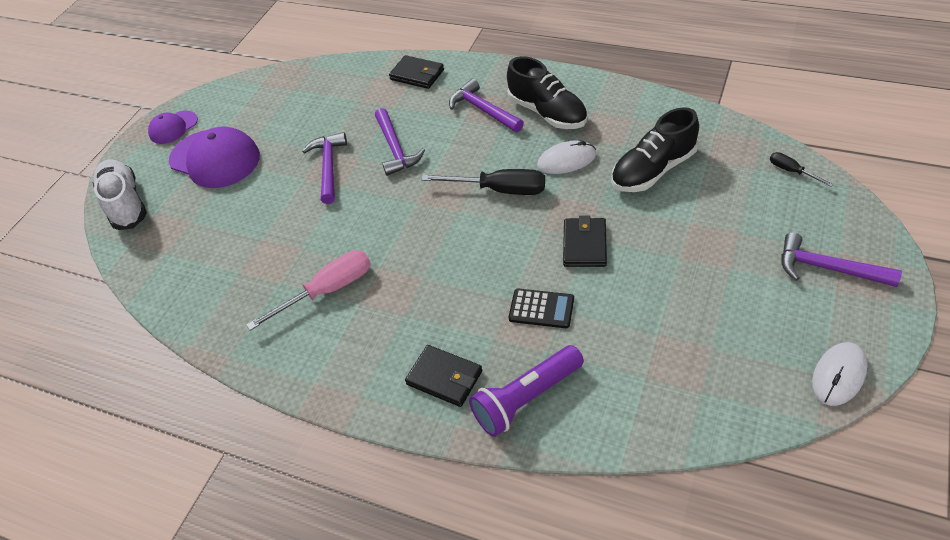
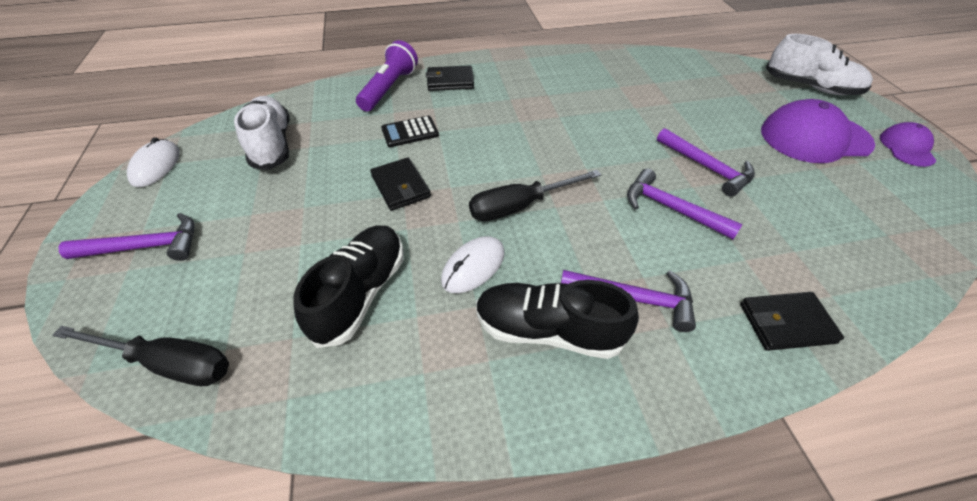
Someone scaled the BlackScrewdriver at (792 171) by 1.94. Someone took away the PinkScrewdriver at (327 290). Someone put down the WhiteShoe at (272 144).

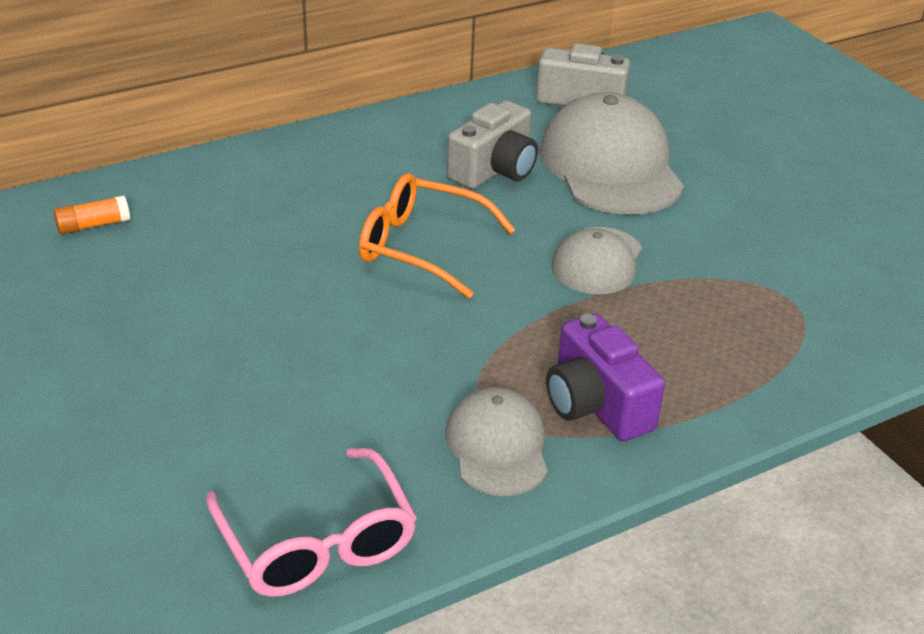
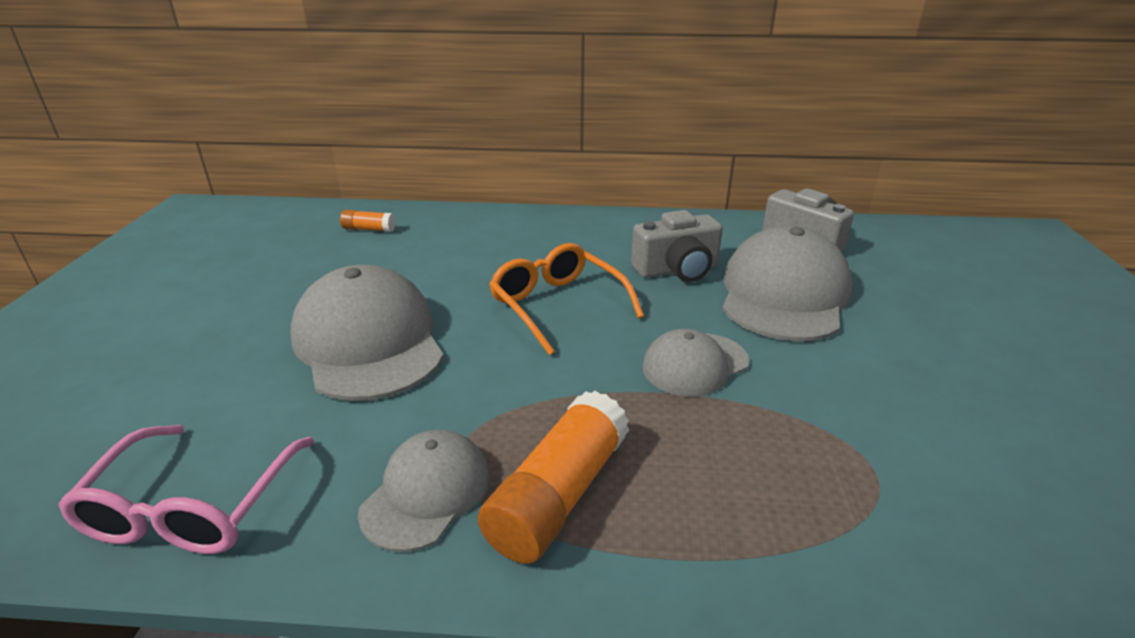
Someone swapped the PurpleCamera at (596 405) for the OrangeGlueStick at (558 495). Someone put down the GreyCap at (368 342).

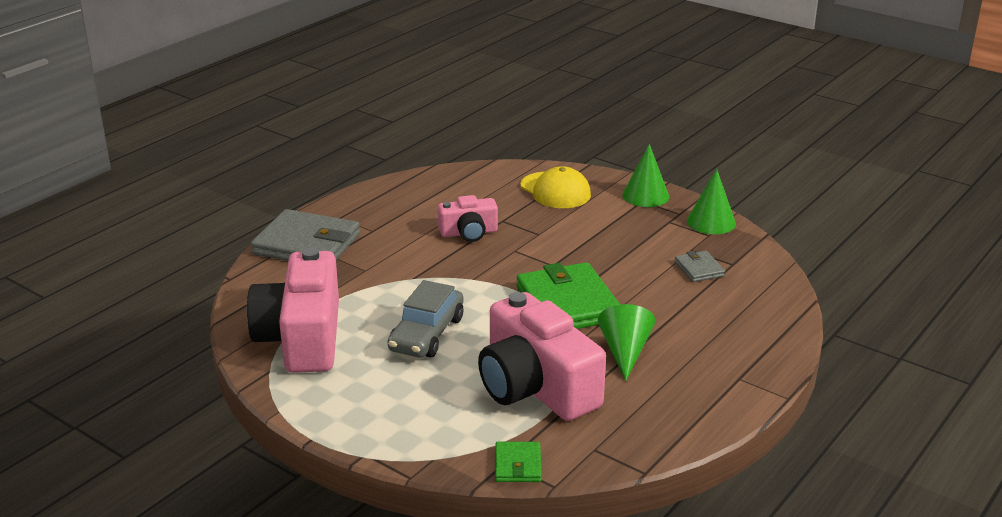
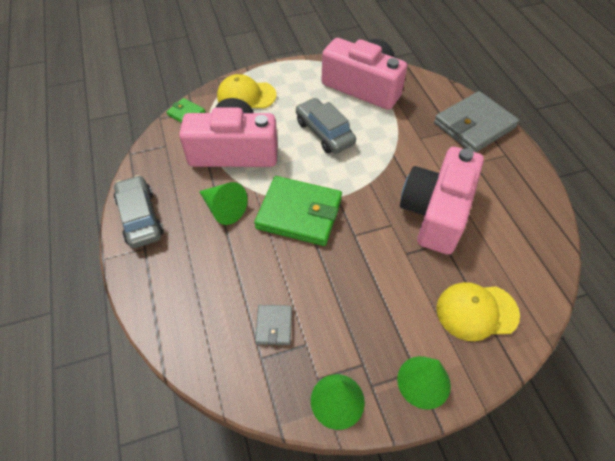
Someone scaled the PinkCamera at (469 233) by 1.92. Someone rotated the GreyWallet at (699 269) by 75 degrees clockwise. Someone put down the YellowCap at (246 96). Someone put down the GreyCar at (140 218).

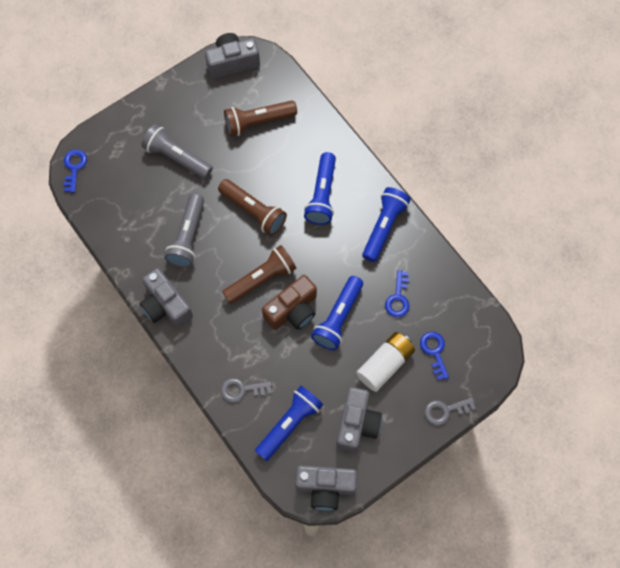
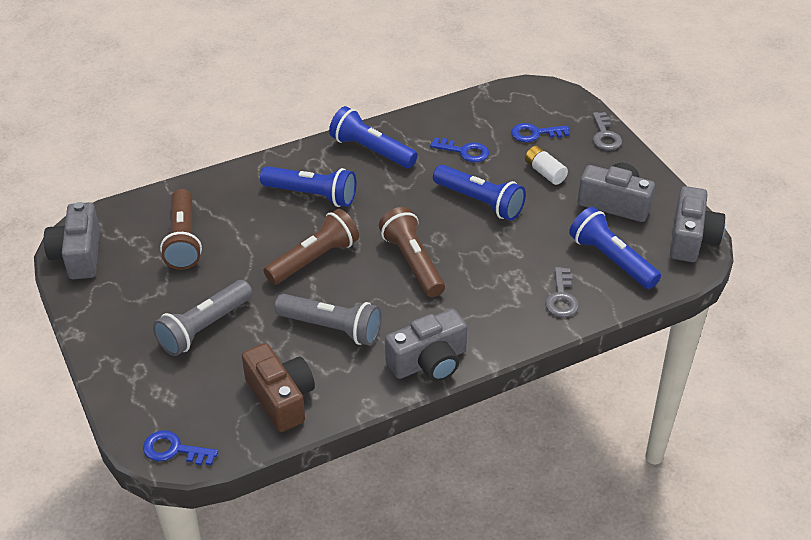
Someone carried the BrownCamera from (292 310) to (281 398). Someone scaled the WhiteBattery at (385 364) by 0.62.

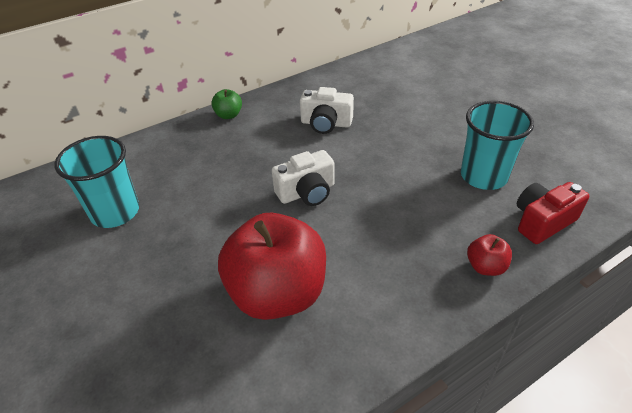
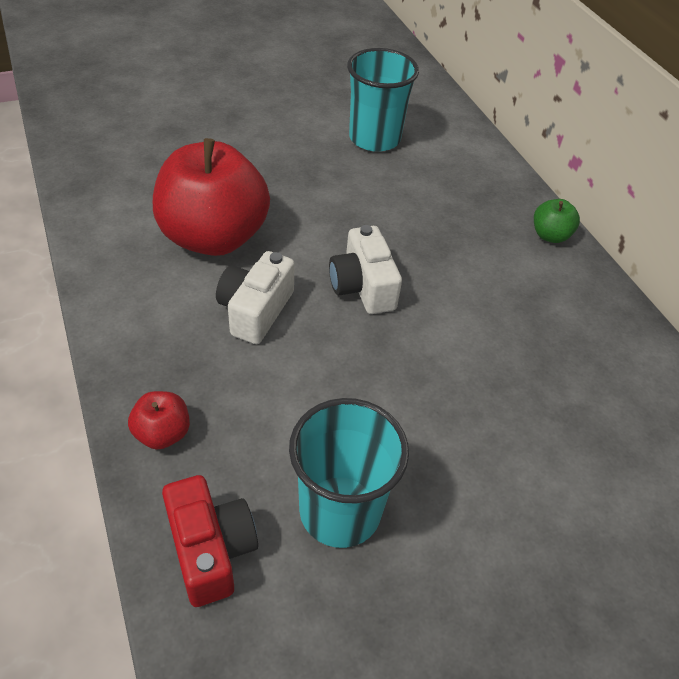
Someone carried the WhiteCamera from (326 123) to (255 311).

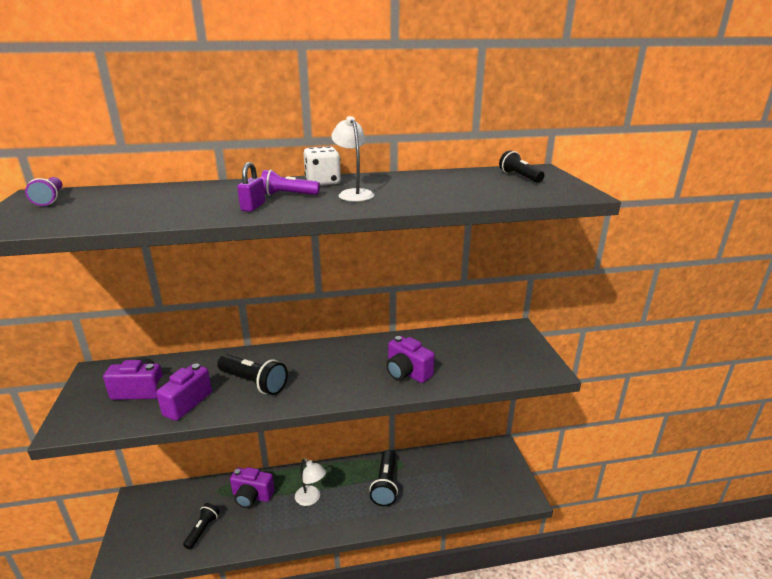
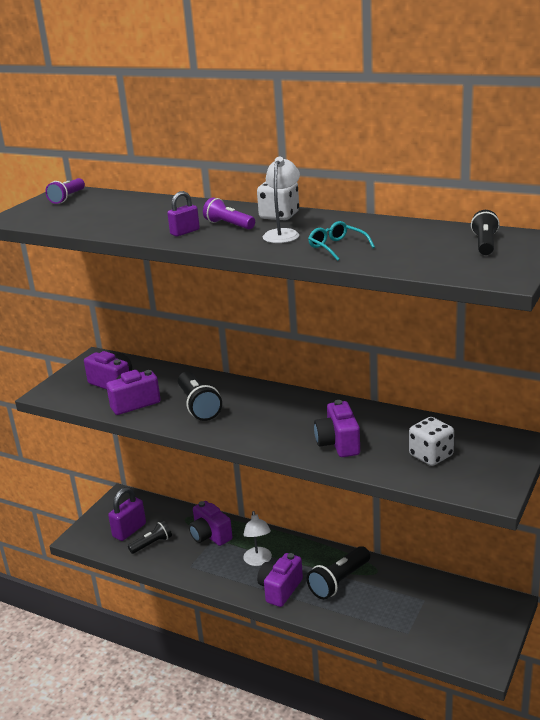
Someone put down the TurquoiseGlasses at (337 247). Someone put down the WhiteDice at (431 456). Someone put down the PurplePadlock at (129 530). Someone put down the PurpleCamera at (280 589).

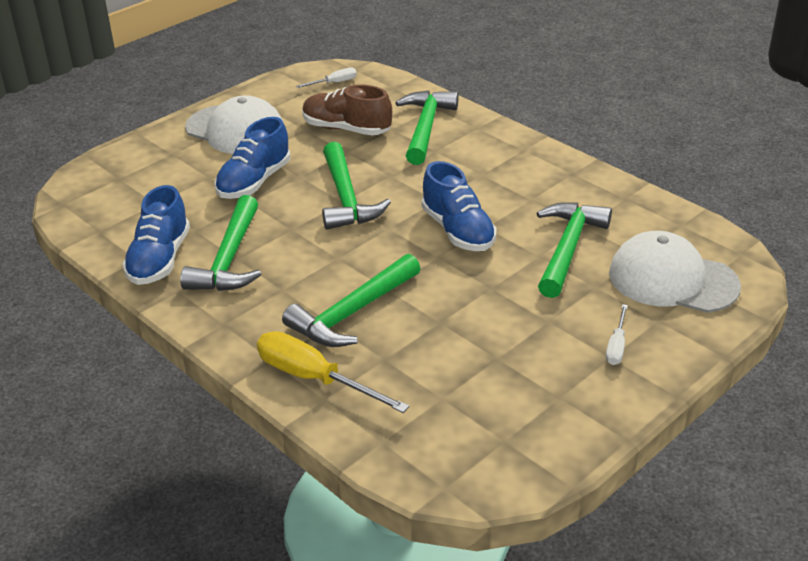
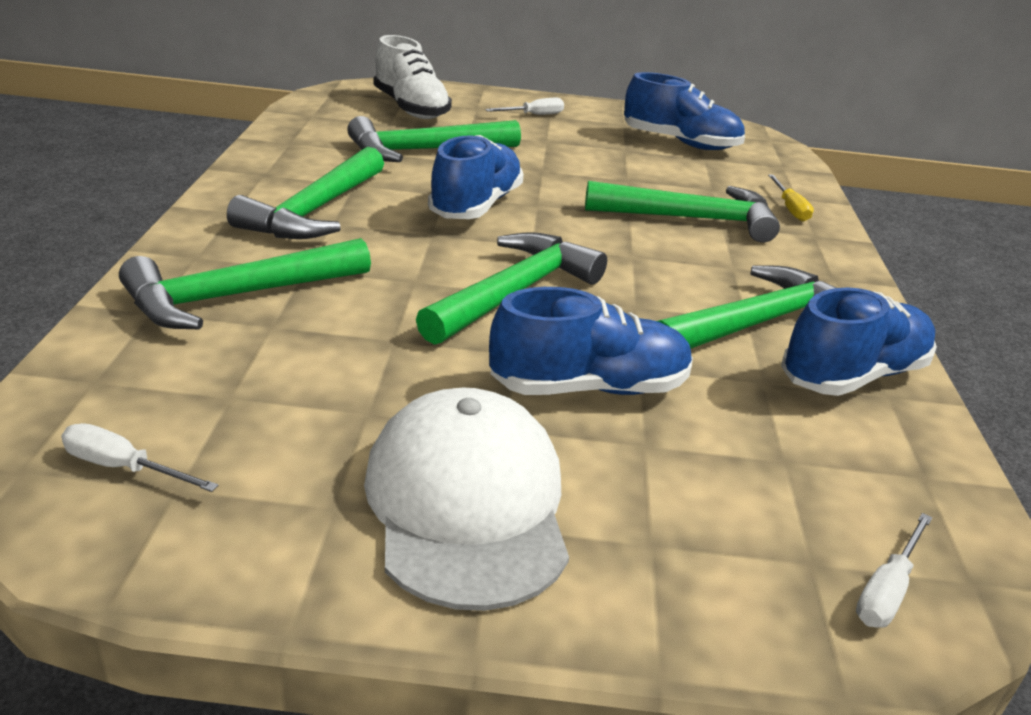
Someone took away the BrownShoe at (346 129). Someone swapped the WhiteCap at (672 280) for the WhiteShoe at (411 108). Someone scaled the YellowScrewdriver at (314 379) by 0.52. Someone put down the BlueShoe at (680 143). Someone put down the GreenHammer at (314 211). Someone put down the WhiteScrewdriver at (887 590).

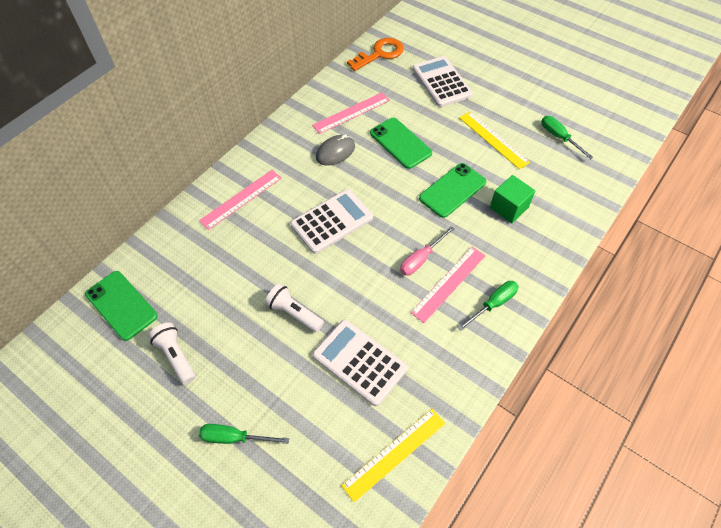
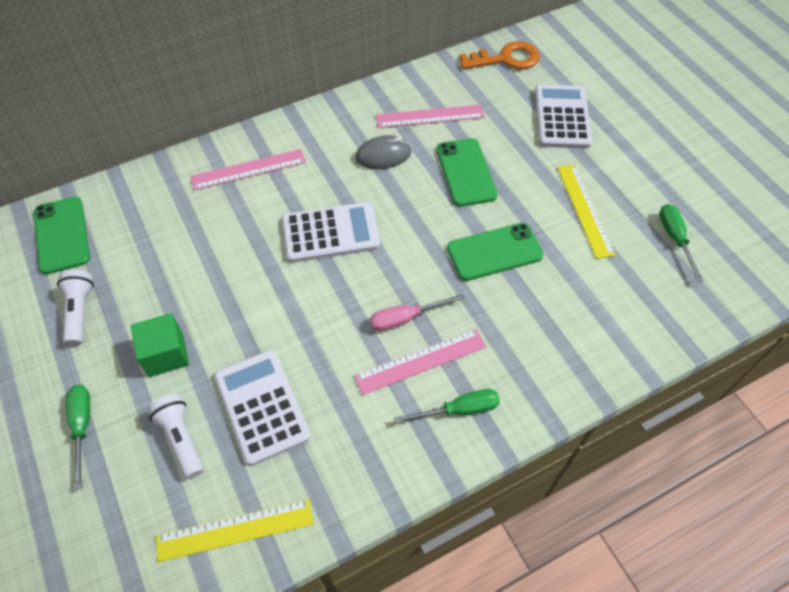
Someone carried the GreenCube from (509 207) to (166 354). Someone carried the WhiteFlashlight from (294 313) to (181 439). Someone rotated the GreenScrewdriver at (234 437) by 45 degrees clockwise.

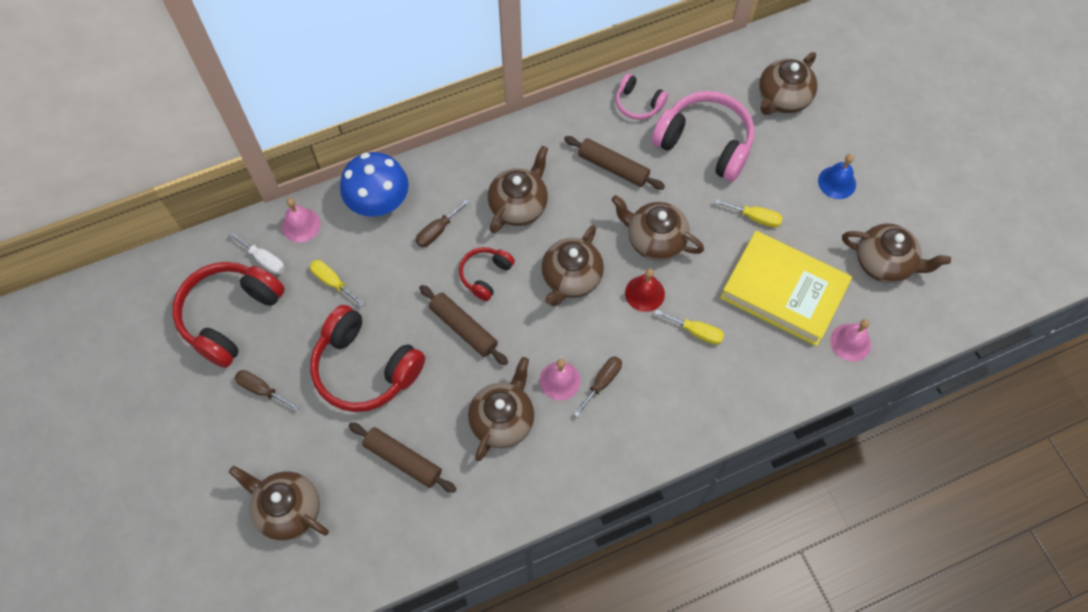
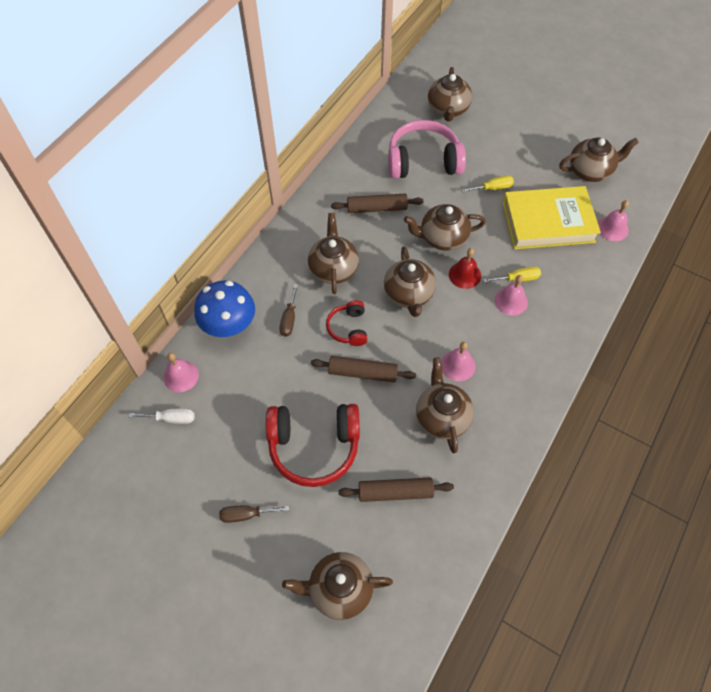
Someone took away the PinkHeadphones at (638 104). Someone took away the BlueBell at (837 182). Someone took away the YellowScrewdriver at (332 282). Someone took away the RedHeadphones at (230 316). Someone took away the BrownScrewdriver at (602 382). Someone put down the PinkBell at (511 301).

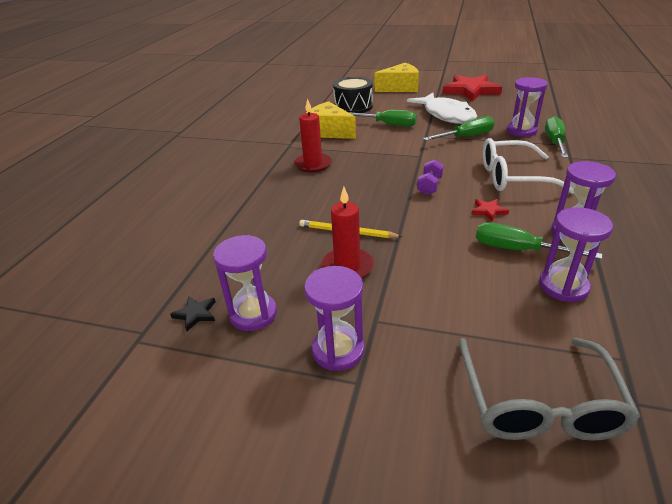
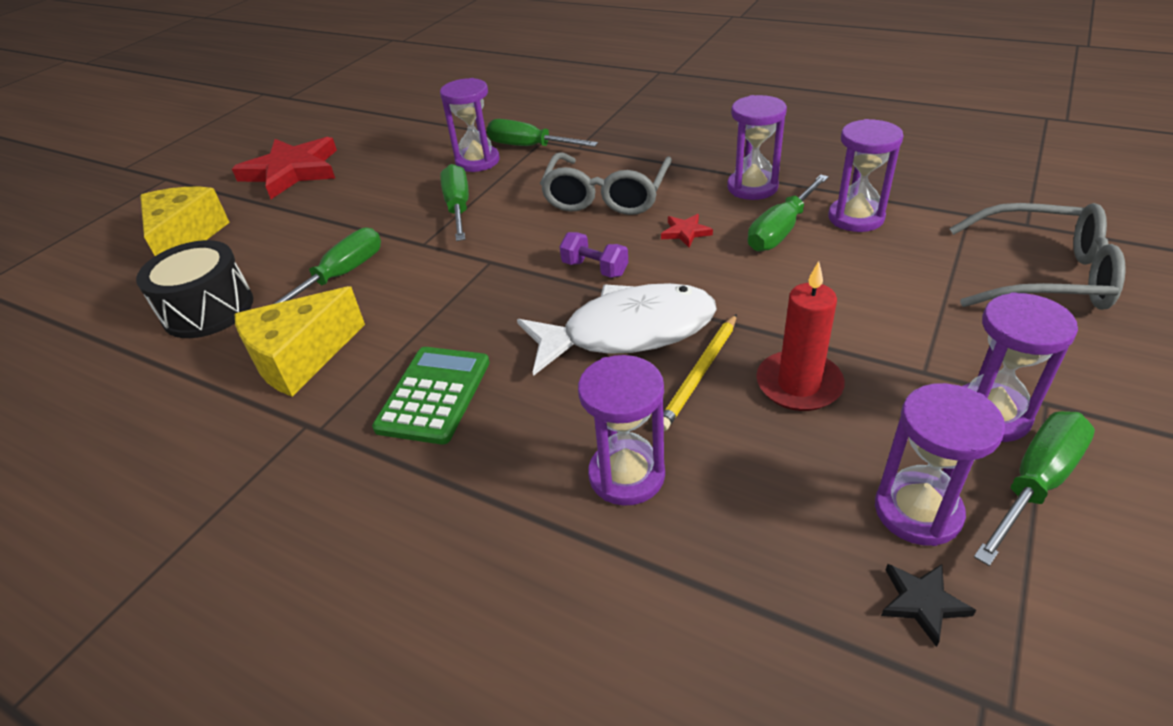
Someone carried the WhiteFish from (446 115) to (628 332). Someone swapped the RedCandle at (313 164) for the GreenCalculator at (434 395). Someone repainted the WhiteGlasses at (513 177), which became the GreyGlasses at (606 196). Someone put down the PurpleHourglass at (626 475). Someone put down the GreenScrewdriver at (1035 483).

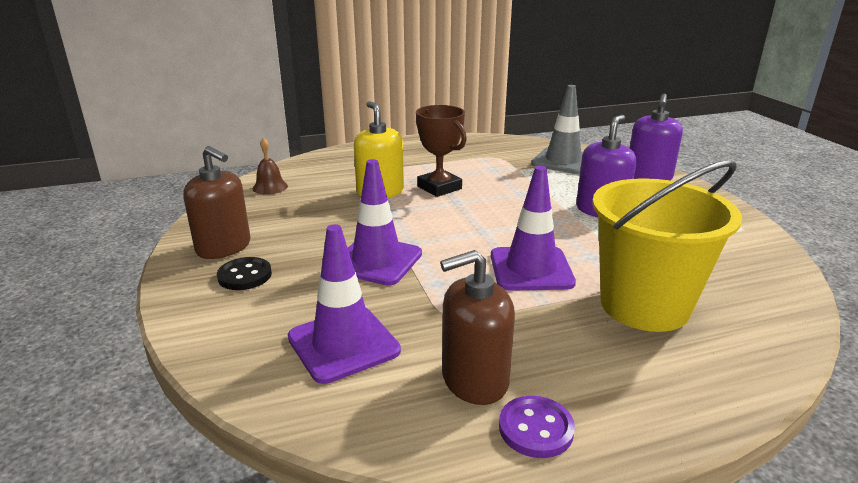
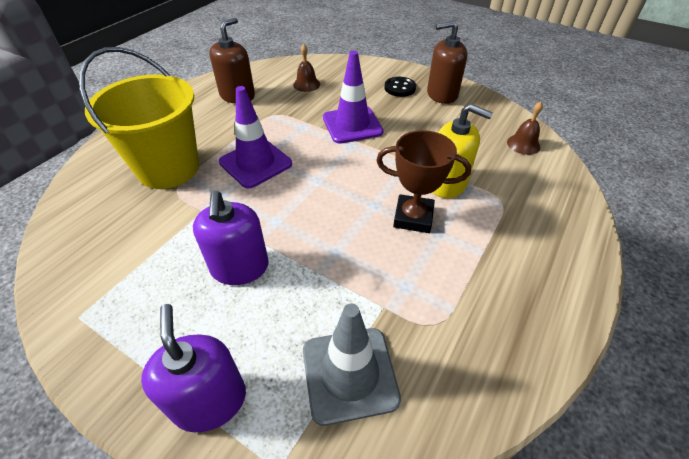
Someone swapped the PurpleTrafficCone at (343 344) for the BrownBell at (306 84). Someone took away the PurpleButton at (536 428).

